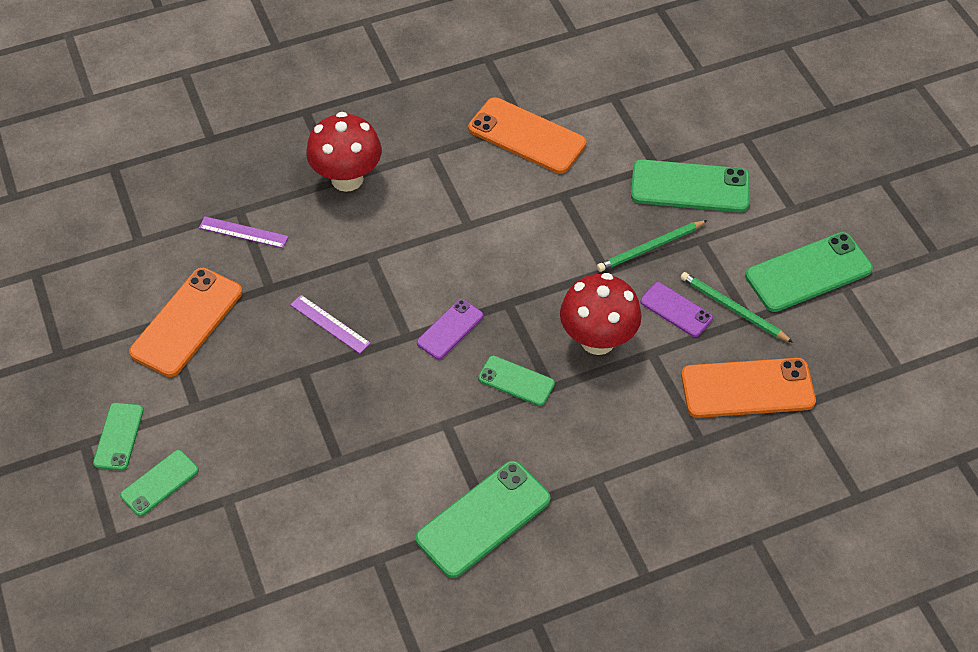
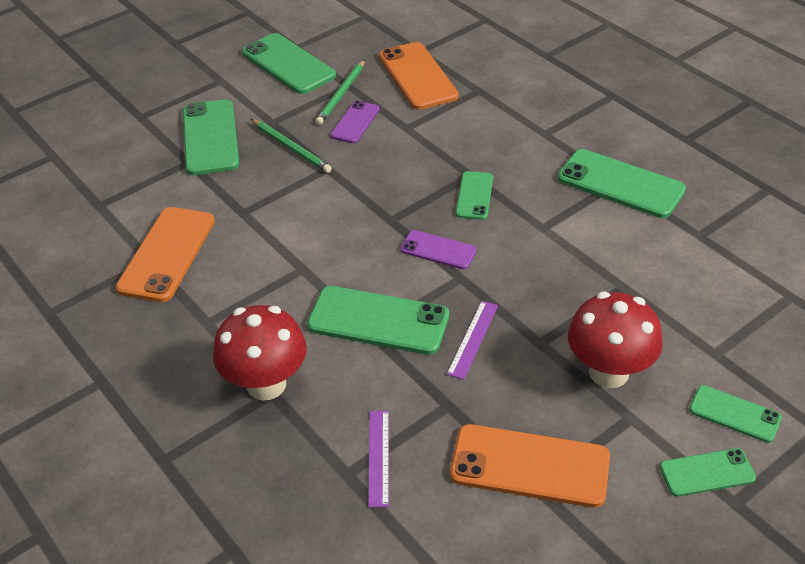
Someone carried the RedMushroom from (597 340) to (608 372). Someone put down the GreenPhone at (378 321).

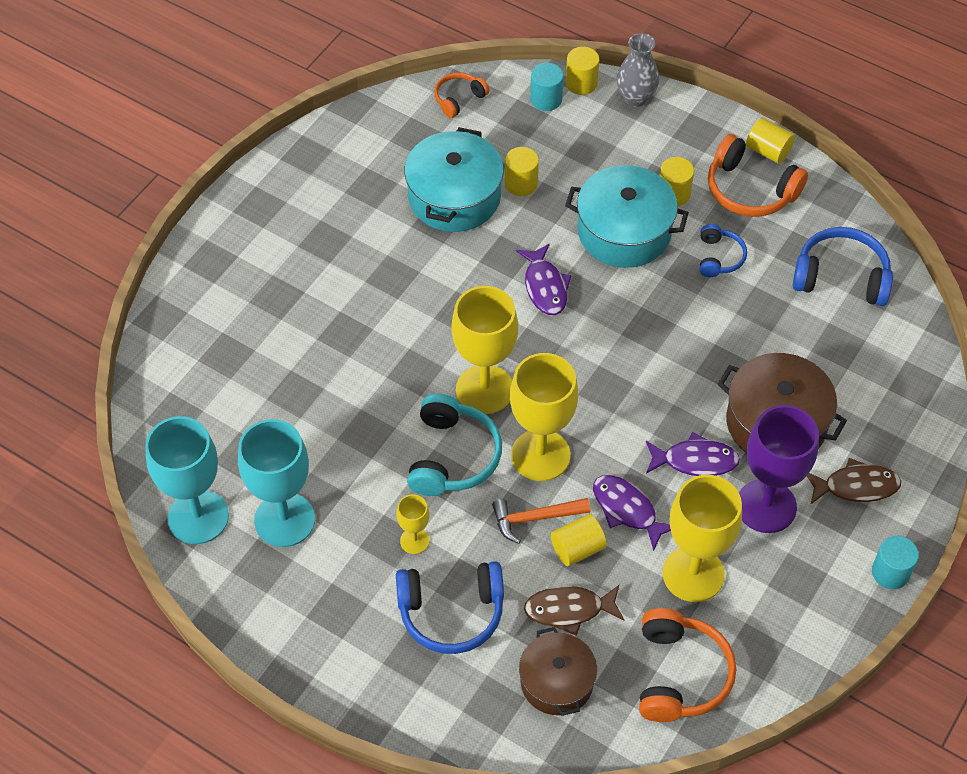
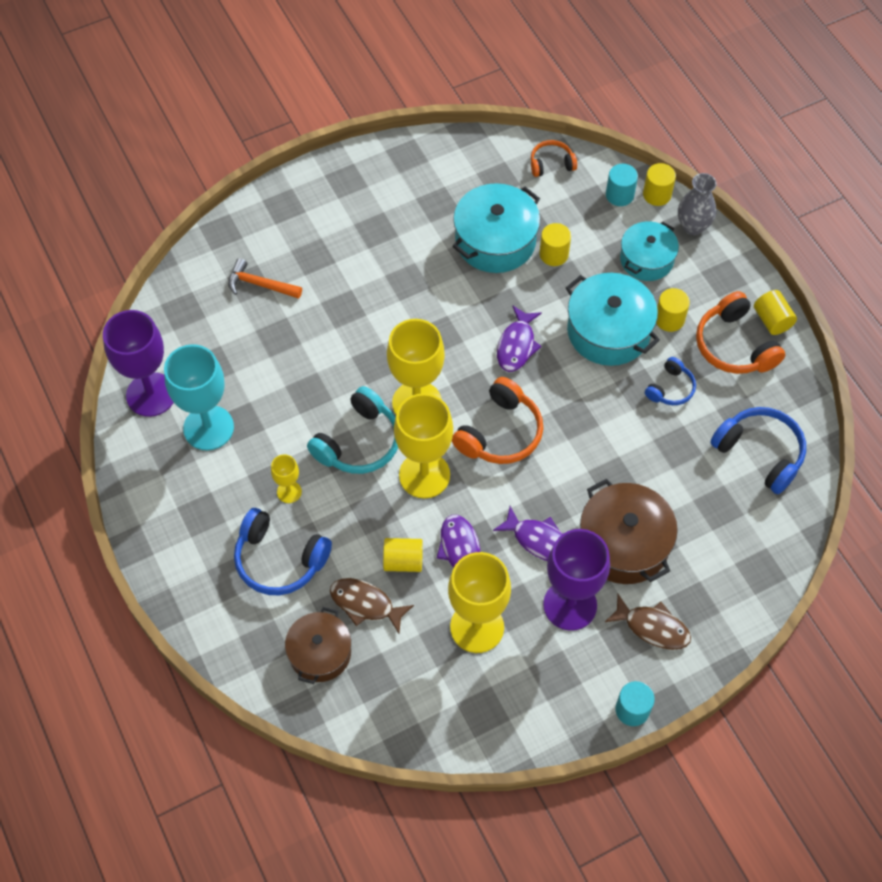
Someone repainted the TurquoiseGoblet at (198 517), which became the PurpleGoblet at (151 394). Someone carried the OrangeHammer from (534 518) to (260 284). Someone carried the OrangeHeadphones from (680 674) to (500 433). Someone put down the TurquoisePot at (646 259).

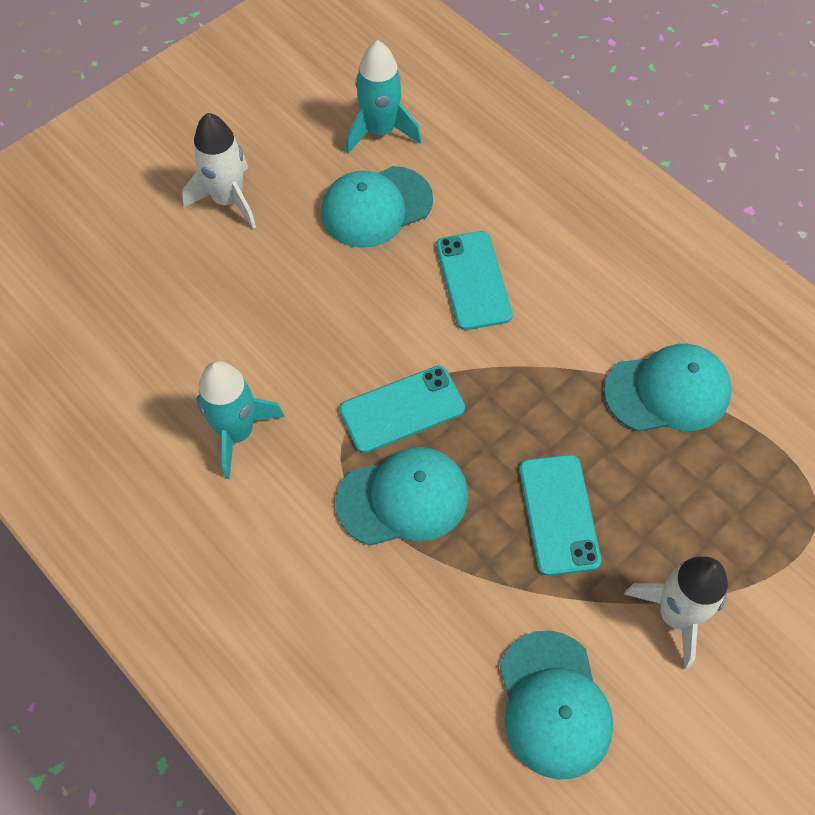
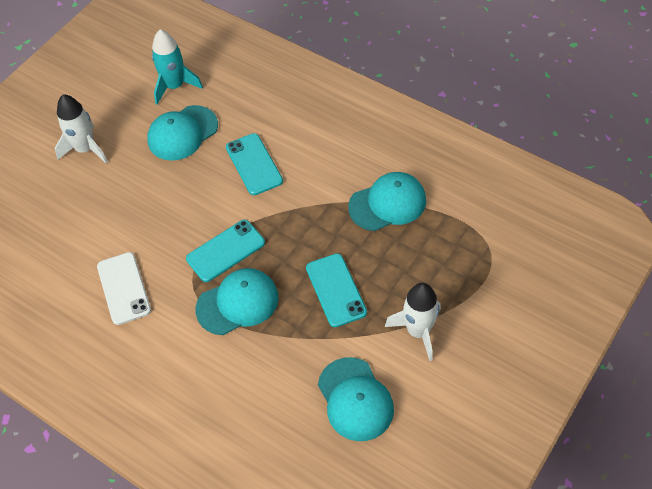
Someone swapped the TurquoiseRocket at (237 433) for the WhitePhone at (124 288).

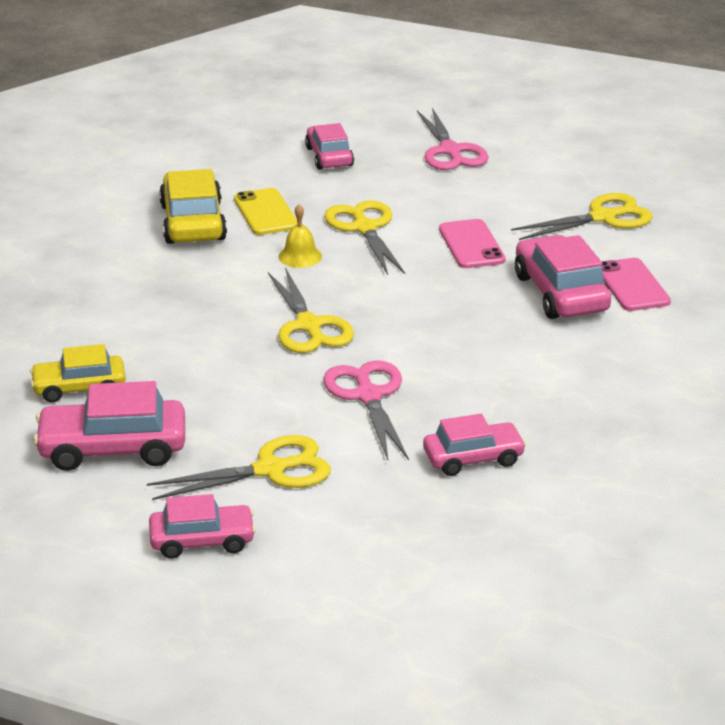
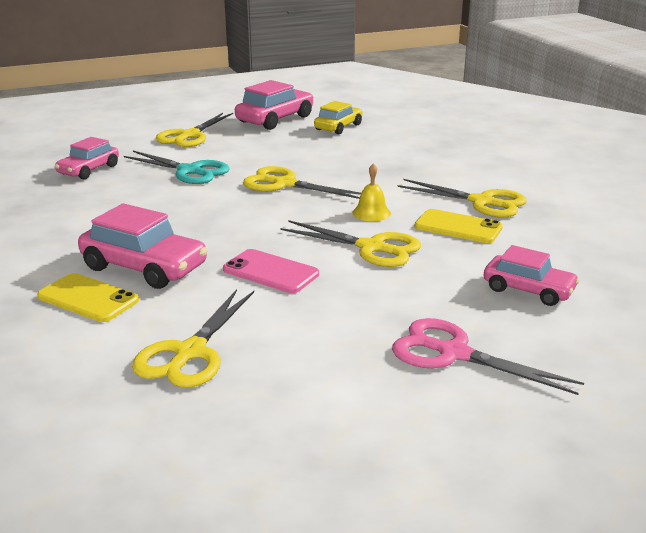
Someone swapped the YellowCar at (193 222) for the YellowScissors at (482 202). Someone repainted the PinkPhone at (632 285), which became the YellowPhone at (88 298). Someone repainted the PinkScissors at (368 396), which became the TurquoiseScissors at (189 171). Someone took away the PinkCar at (202 541).

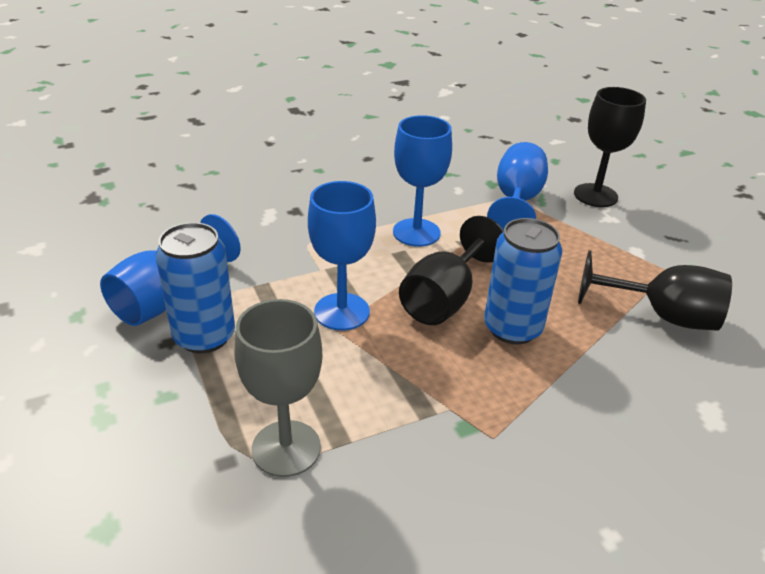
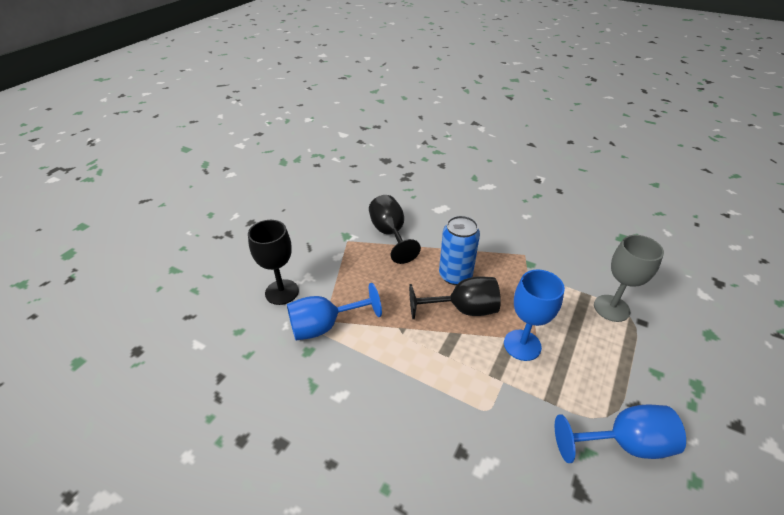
Someone took away the BlueGoblet at (416 232). Someone took away the BlueCan at (204 336).

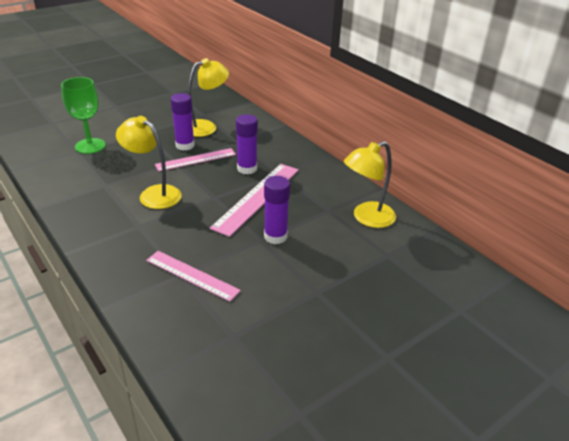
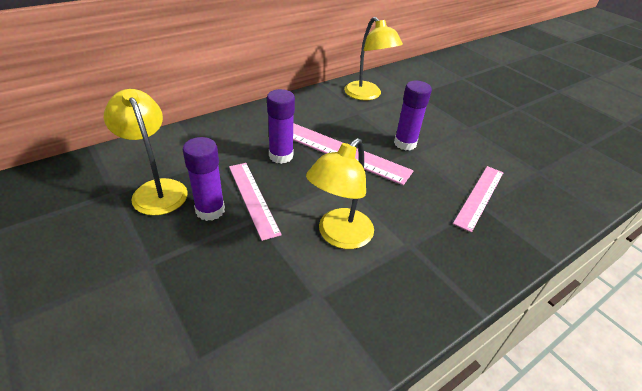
Someone took away the GreenGoblet at (90 146).

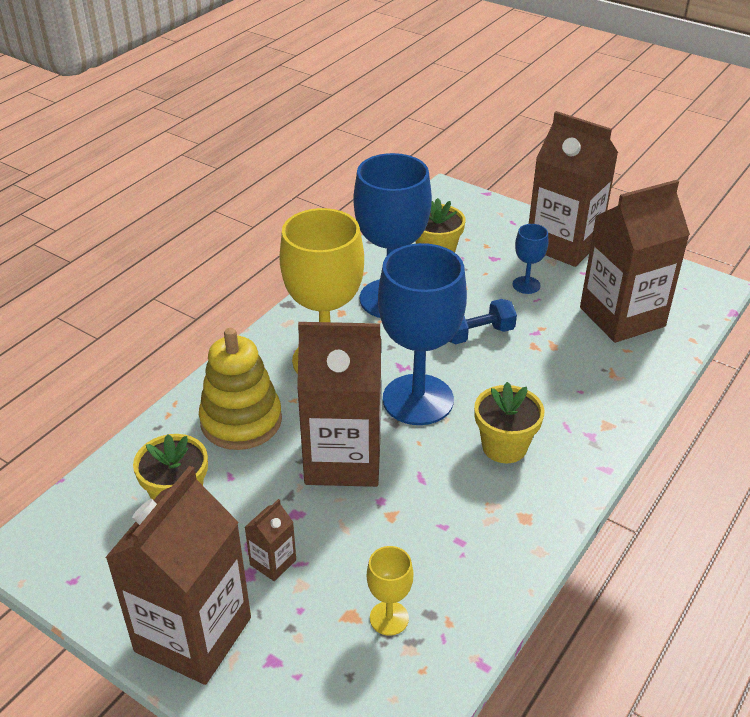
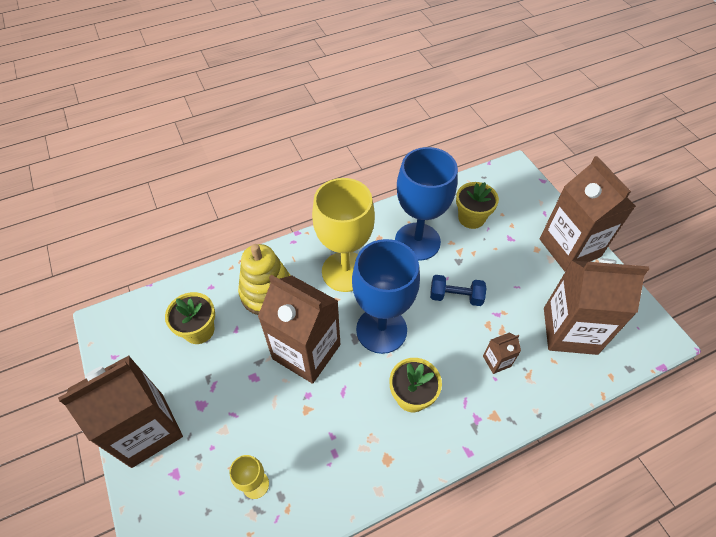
Someone took away the BlueGoblet at (526 285). Someone carried the BrownCarton from (273 562) to (496 361).

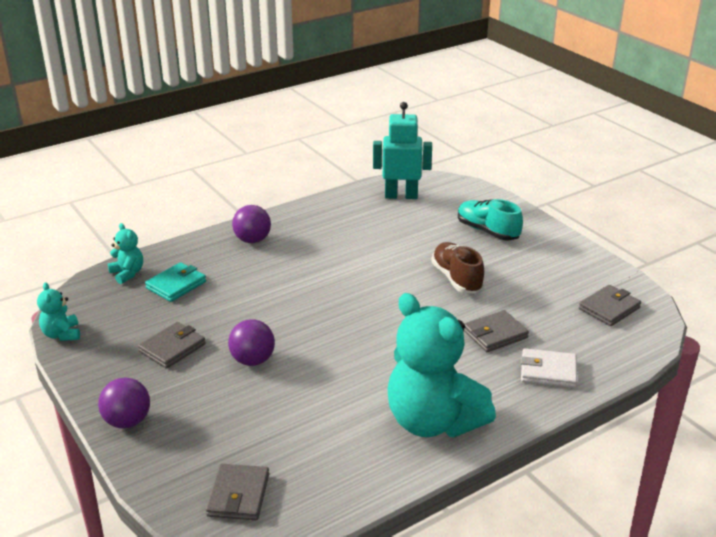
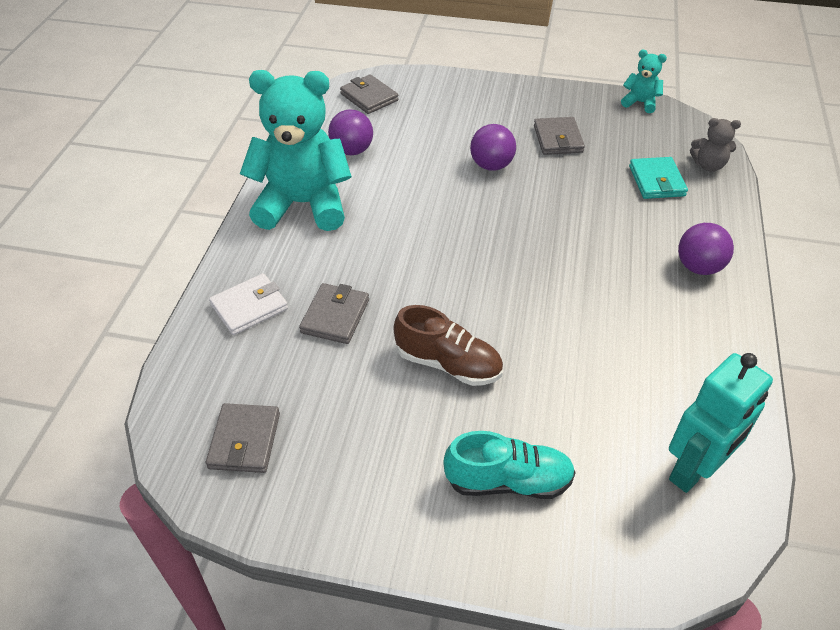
Someone repainted the TurquoiseTeddyBear at (127 273), which became the GreyTeddyBear at (708 165). Someone carried the PurpleBall from (127 421) to (352 151).

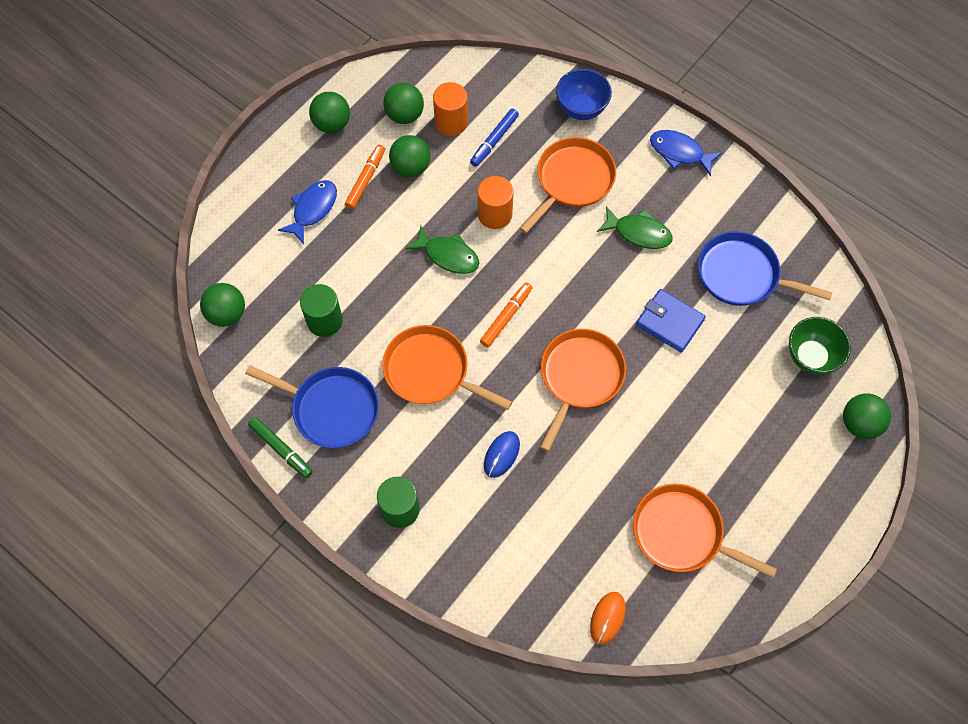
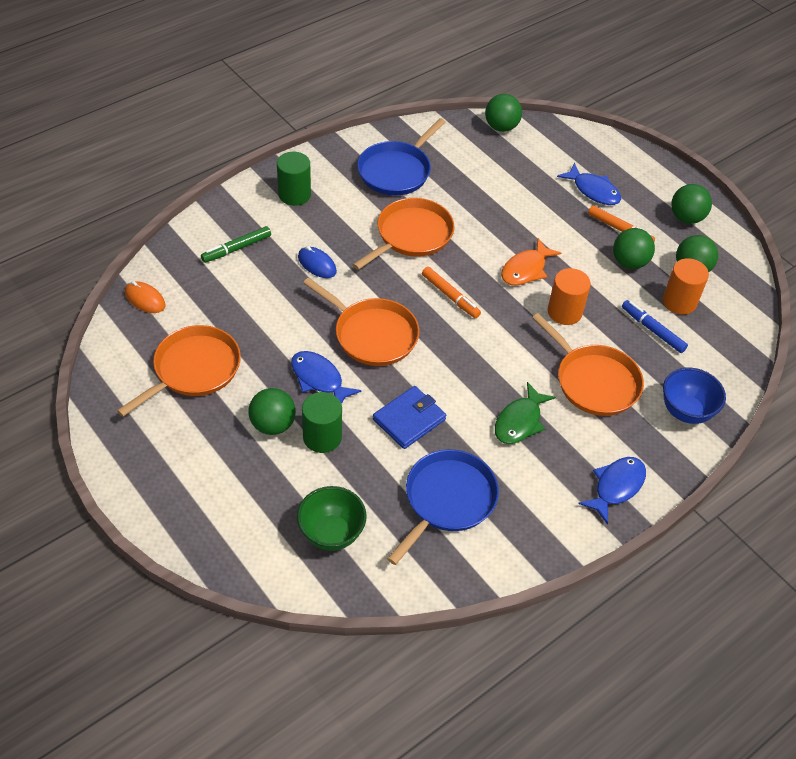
Someone repainted the GreenFish at (448 255), which became the OrangeFish at (526 269). Someone carried the GreenCylinder from (324 321) to (322 437). Someone carried the GreenBall from (859 423) to (273 424). Someone carried the GreenMarker from (281 449) to (236 248). Someone put down the BlueFish at (319 379).

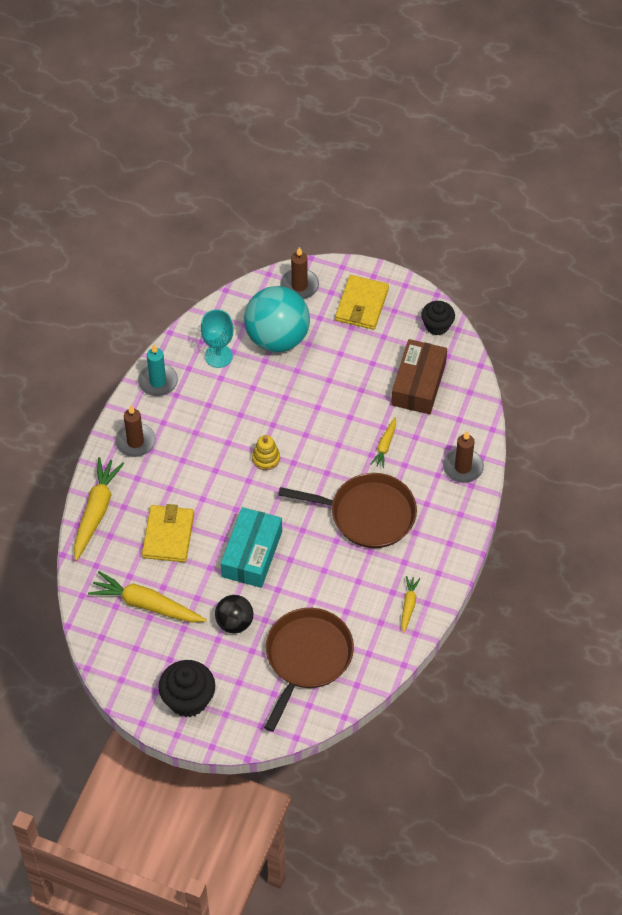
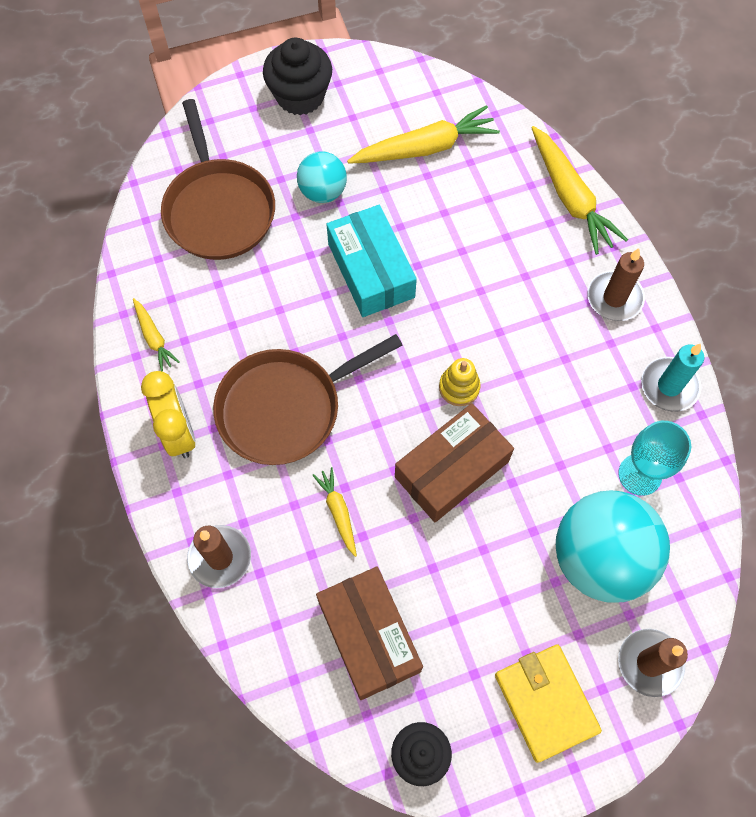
Someone took away the YellowWallet at (168 535). Someone repainted the BlackBall at (234 622), which became the TurquoiseBall at (323 191). Someone put down the YellowClock at (179 432). Someone put down the BrownBox at (451 469).

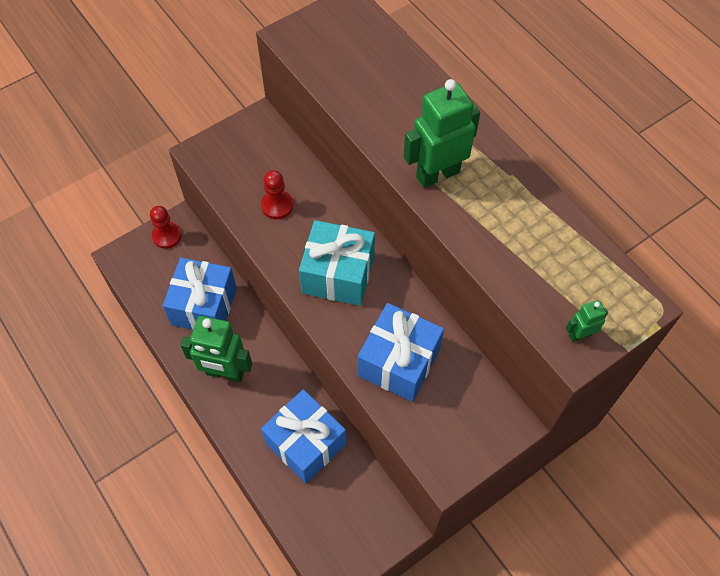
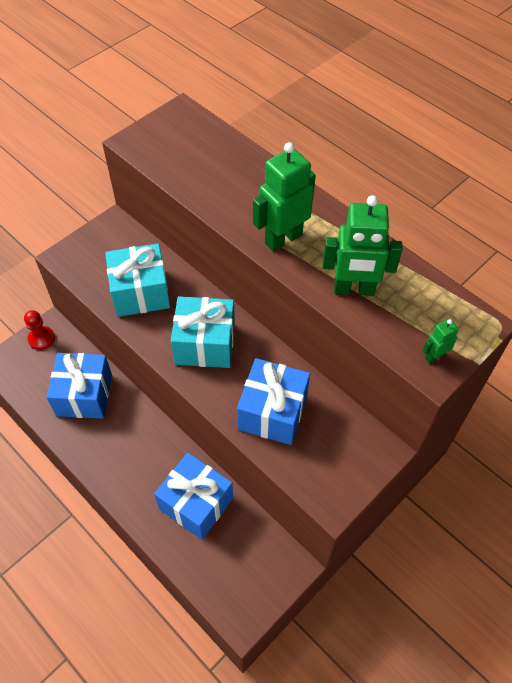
Someone swapped the RedPawn at (277 205) for the TurquoiseGift at (140 292). Someone carried the GreenRobot from (225 373) to (354 289).

